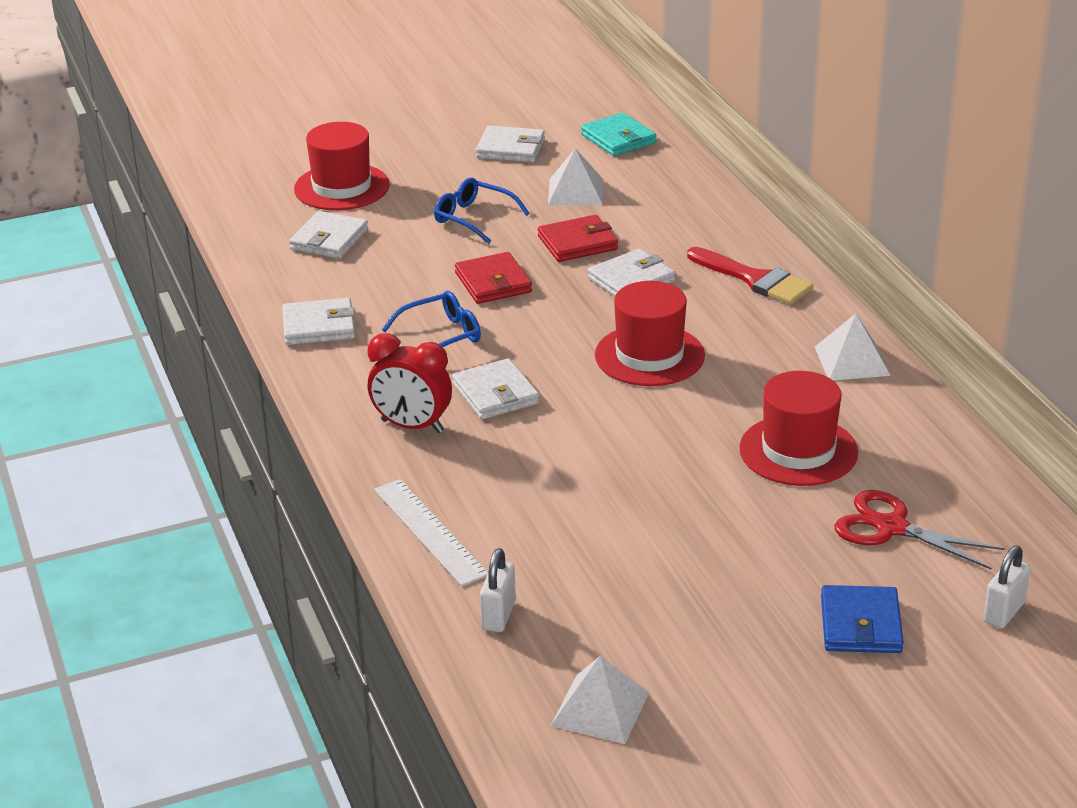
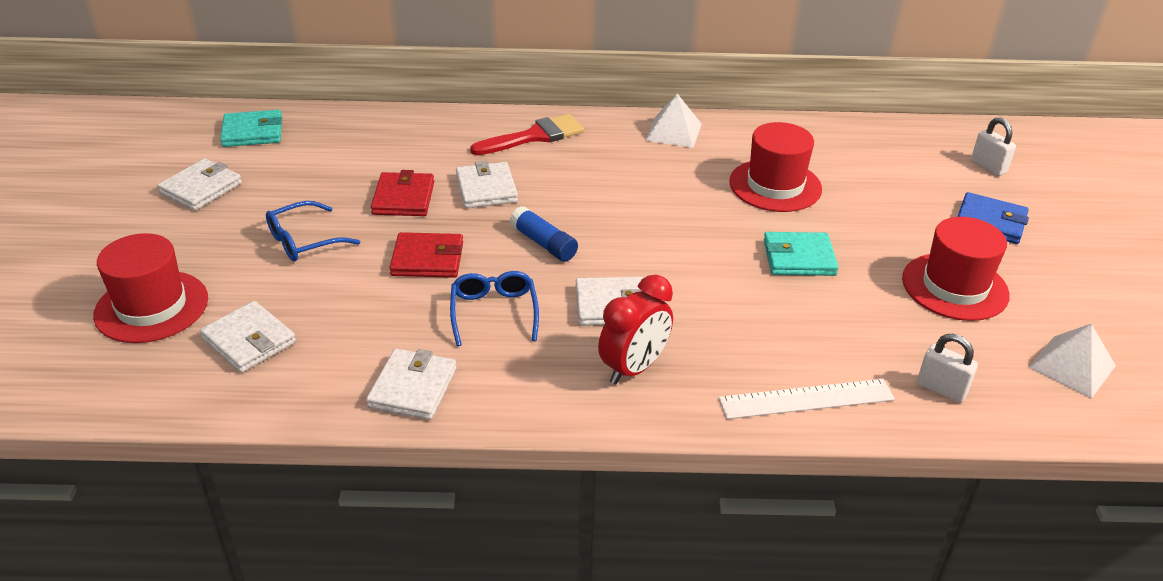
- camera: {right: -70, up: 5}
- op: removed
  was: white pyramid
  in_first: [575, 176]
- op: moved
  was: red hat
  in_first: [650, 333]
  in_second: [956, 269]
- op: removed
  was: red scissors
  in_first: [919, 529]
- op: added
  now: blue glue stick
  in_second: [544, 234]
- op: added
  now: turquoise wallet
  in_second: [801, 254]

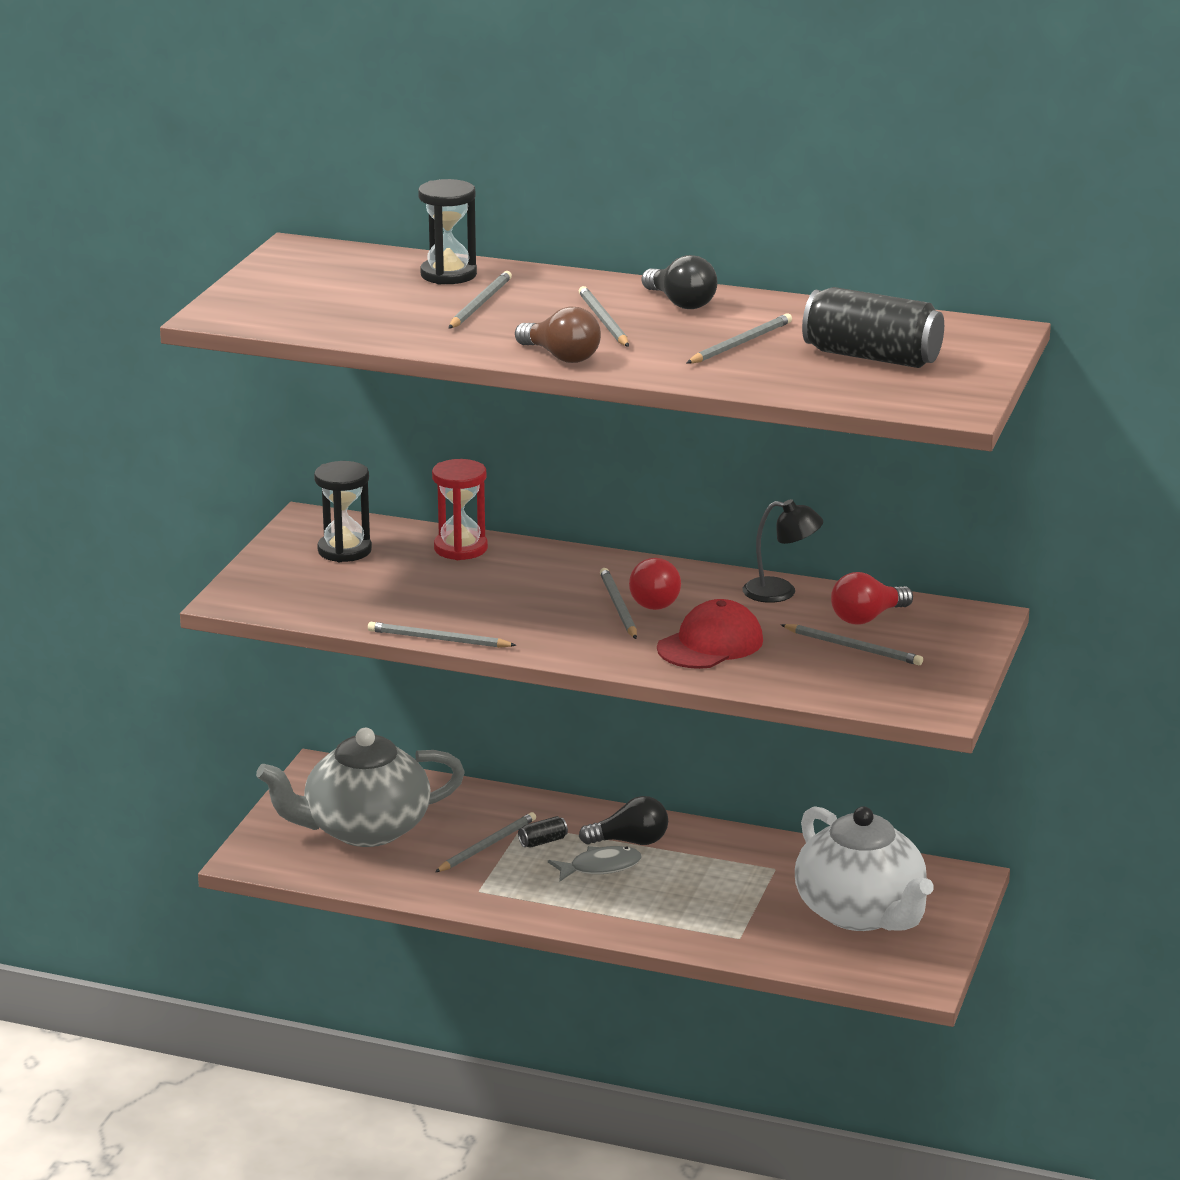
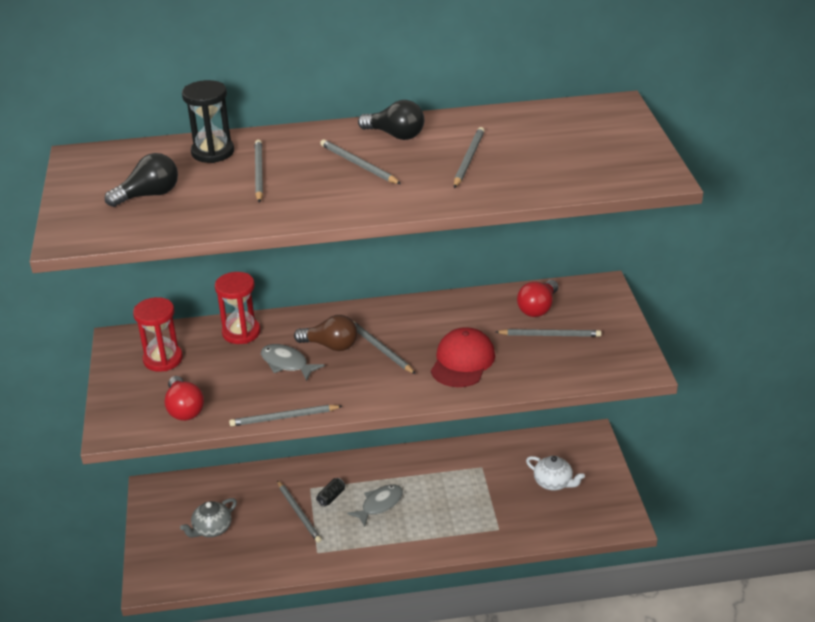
- camera: {right: -25, up: 10}
- op: removed
  was: black can
  in_first: [873, 327]
- op: moved
  was: brown light bulb
  in_first: [558, 334]
  in_second: [325, 333]
- op: recoloured
  was: black hourglass
  now: red hourglass
  in_first: [343, 511]
  in_second: [158, 334]
- op: removed
  was: black lamp
  in_first: [783, 551]
- op: moved
  was: red light bulb
  in_first: [655, 584]
  in_second: [184, 398]
- op: resized
  was: grey teapot
  in_first: [360, 787]
  in_second: [208, 518]
  ratio: 0.46
- op: moved
  was: black light bulb
  in_first: [623, 820]
  in_second: [141, 180]
- op: resized
  was: white teapot
  in_first: [864, 868]
  in_second: [555, 473]
  ratio: 0.46
- op: turned
  was: grey pencil
  in_first: [485, 842]
  in_second: [299, 511]
  clockwise: 135
- op: added
  now: grey fish
  in_second: [293, 362]

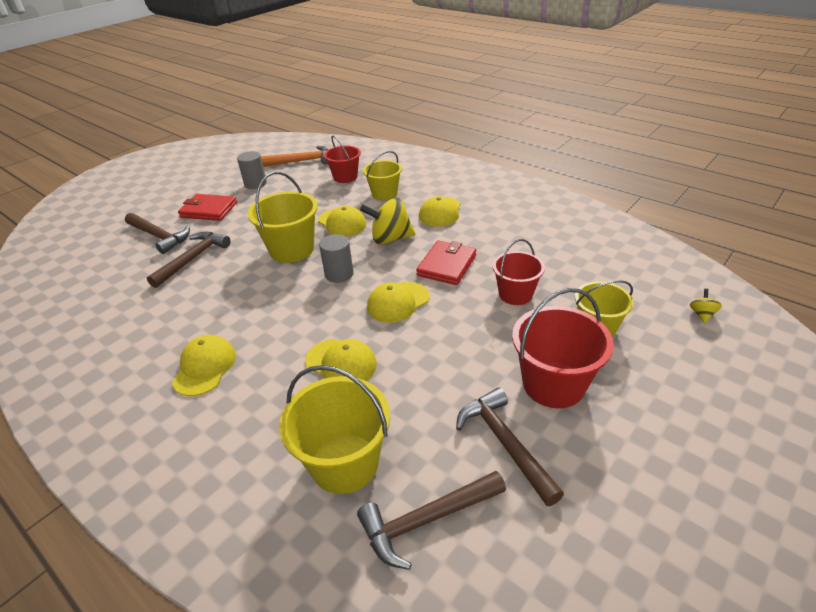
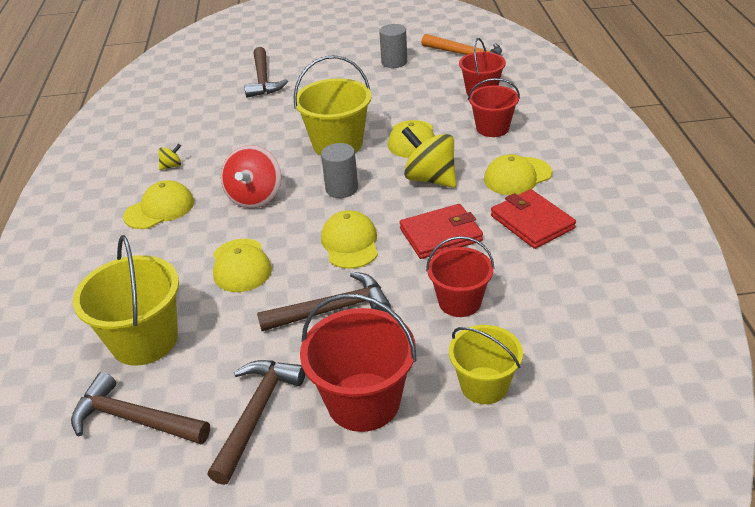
- camera: {right: 45, up: 0}
- op: recoloured
  was: yellow bucket
  now: red bucket
  in_first: [382, 175]
  in_second: [494, 107]
- op: moved
  was: red wallet
  in_first: [207, 207]
  in_second: [533, 219]
- op: moved
  was: brown hammer
  in_first: [189, 260]
  in_second: [324, 301]
- op: turned
  was: yellow cap
  in_first: [398, 302]
  in_second: [349, 239]
  clockwise: 75
- op: moved
  was: yellow spinning top
  in_first: [706, 306]
  in_second: [169, 157]
- op: added
  now: red spinning top
  in_second: [251, 176]

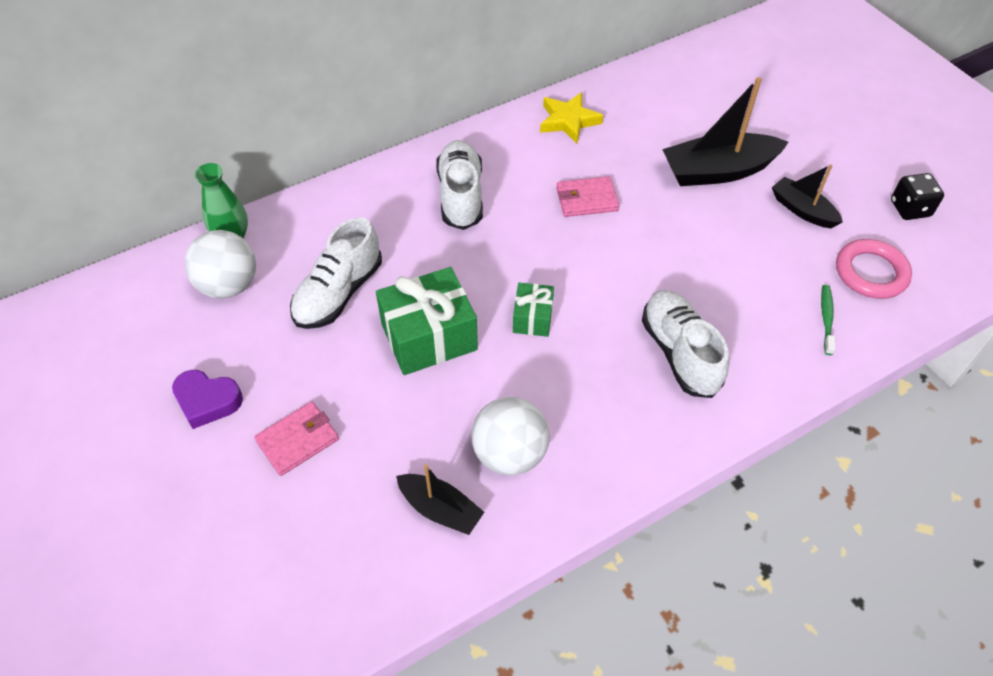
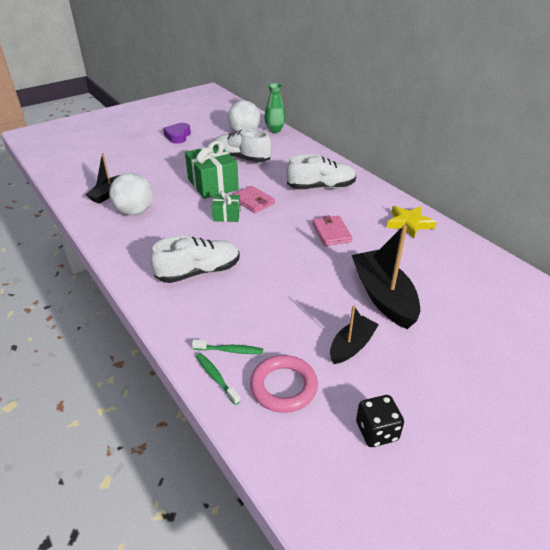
- camera: {right: 85, up: -15}
- op: moved
  was: pink wallet
  in_first: [296, 439]
  in_second: [253, 199]
- op: added
  now: green toothbrush
  in_second: [218, 379]

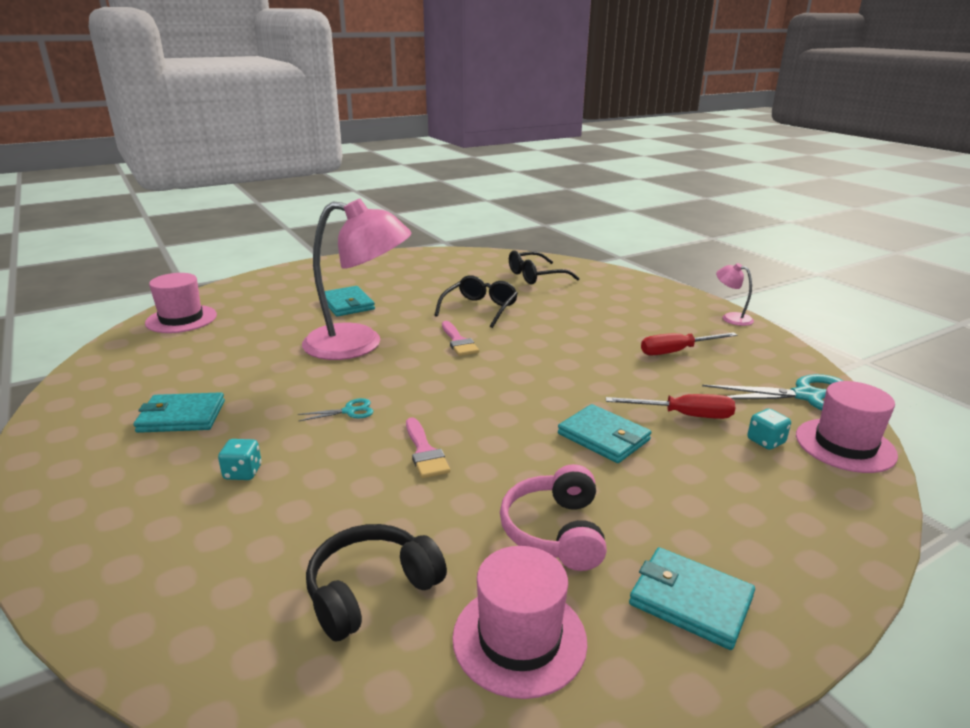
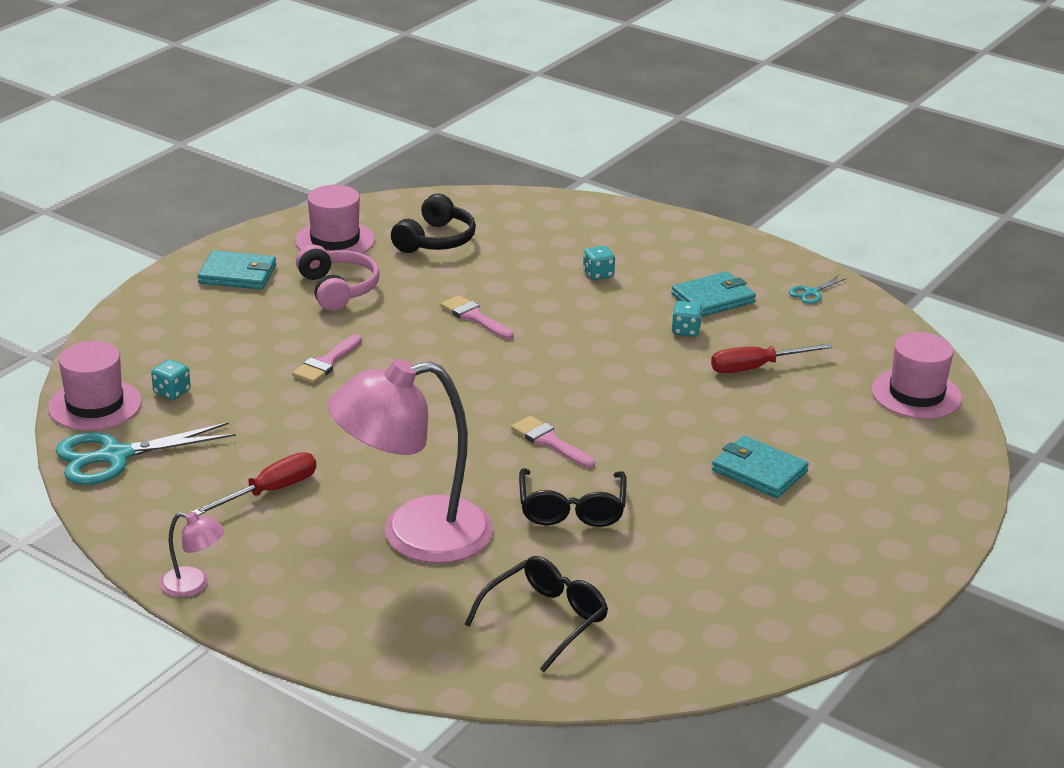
- camera: {right: 155, up: 5}
- op: moved
  was: pink lamp
  in_first: [357, 279]
  in_second: [410, 461]
- op: moved
  was: red screwdriver
  in_first: [670, 406]
  in_second: [771, 358]
- op: moved
  was: turquoise scissors
  in_first: [336, 409]
  in_second: [818, 289]
- op: replaced
  was: turquoise wallet
  now: pink brush
  in_first: [605, 433]
  in_second: [327, 359]
- op: added
  now: turquoise dice
  in_second: [687, 319]

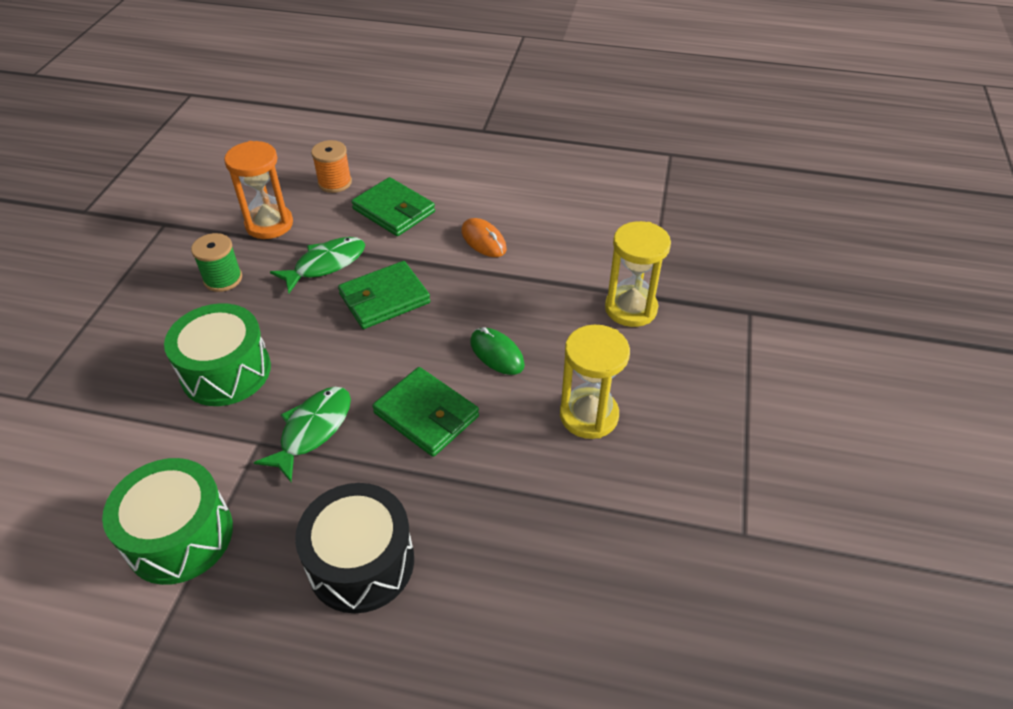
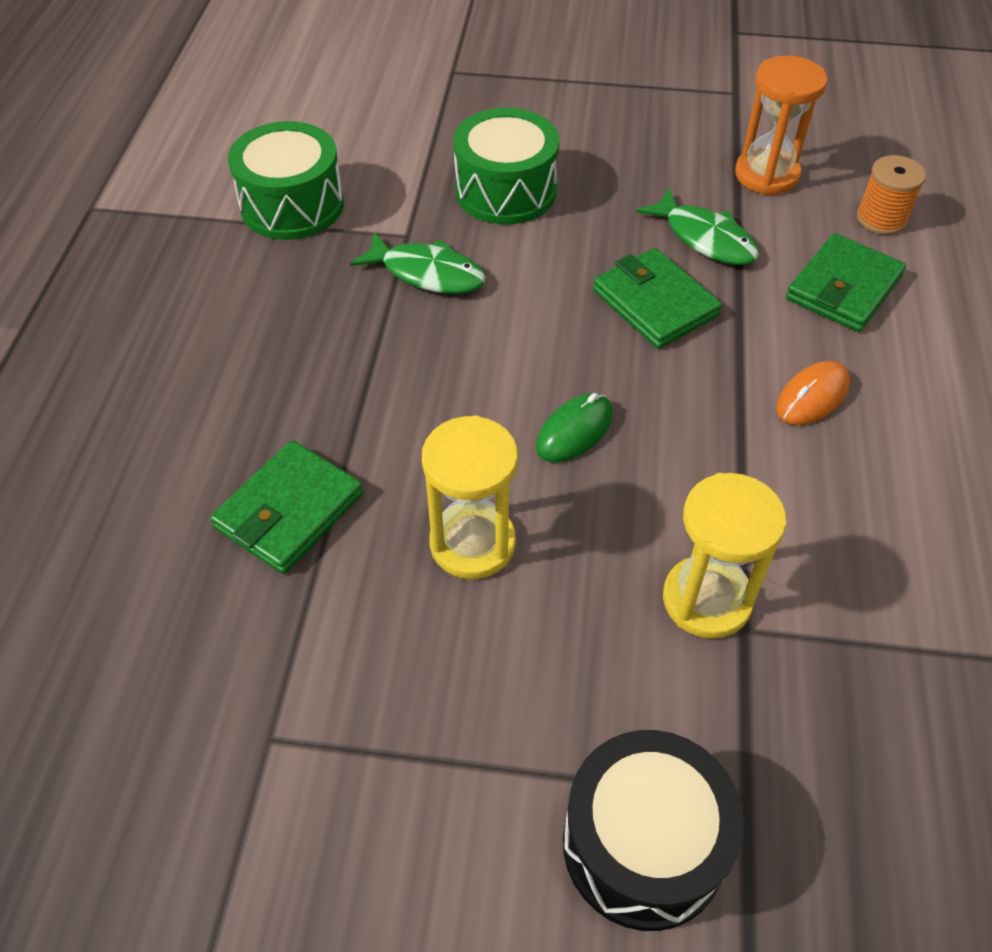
- camera: {right: 85, up: 5}
- op: removed
  was: green spool
  in_first: [216, 262]
- op: moved
  was: green wallet
  in_first: [425, 412]
  in_second: [286, 507]
- op: moved
  was: black drum
  in_first: [354, 548]
  in_second: [653, 830]

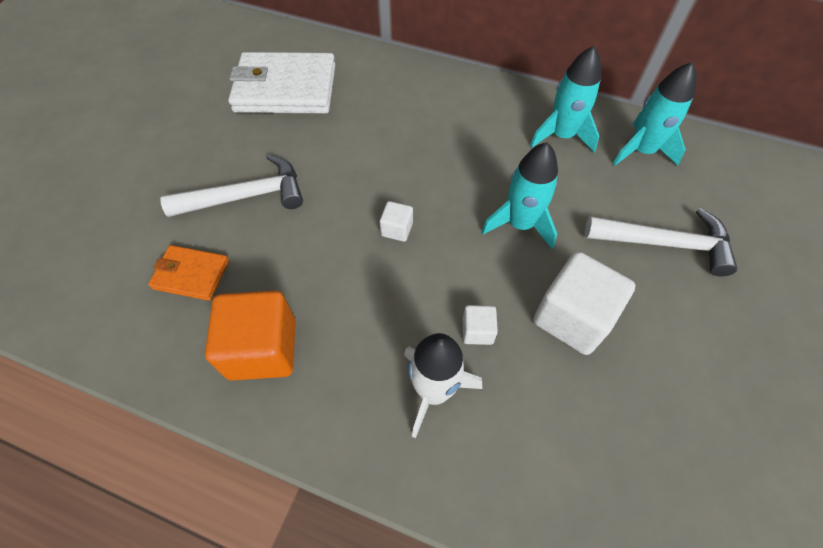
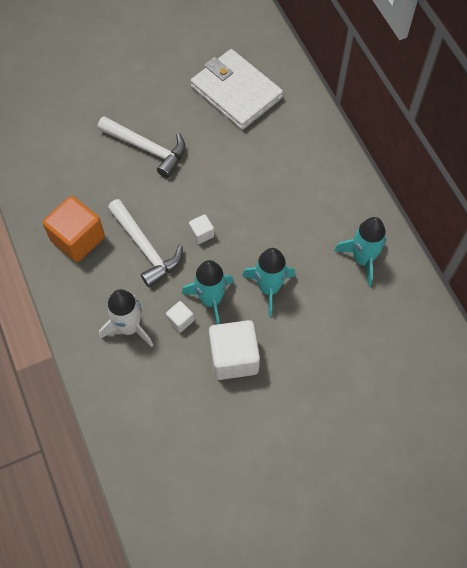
- camera: {right: 45, up: 5}
- op: moved
  was: turquoise rocket
  in_first: [655, 114]
  in_second: [208, 292]
- op: moved
  was: white hammer
  in_first: [661, 242]
  in_second: [145, 243]
- op: removed
  was: orange wallet
  in_first: [188, 273]

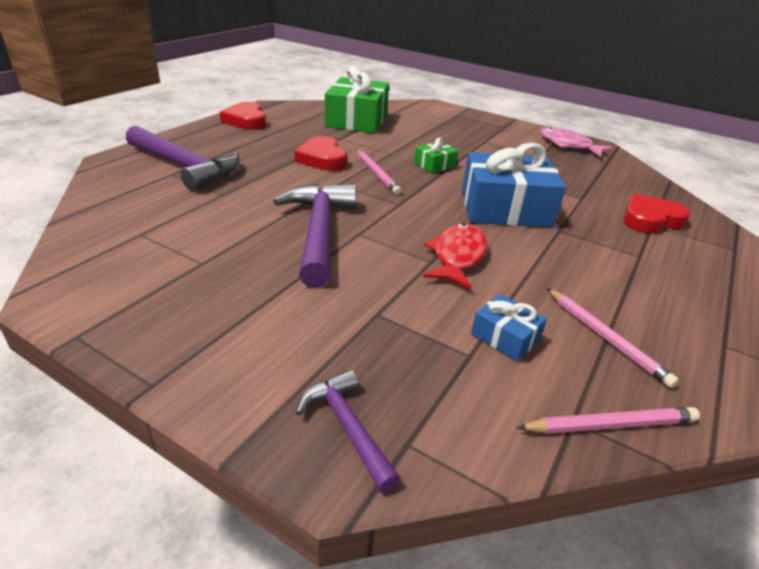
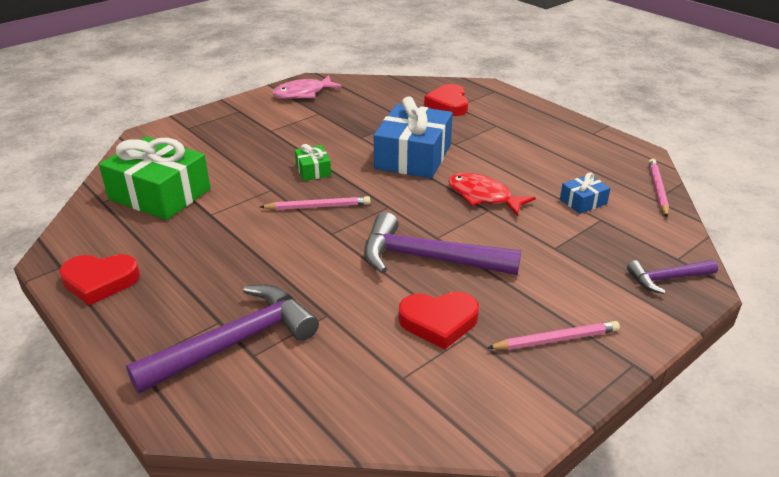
- camera: {right: -70, up: 0}
- op: moved
  was: red heart
  in_first: [320, 153]
  in_second: [439, 321]
- op: moved
  was: pink pencil
  in_first: [613, 338]
  in_second: [553, 335]

